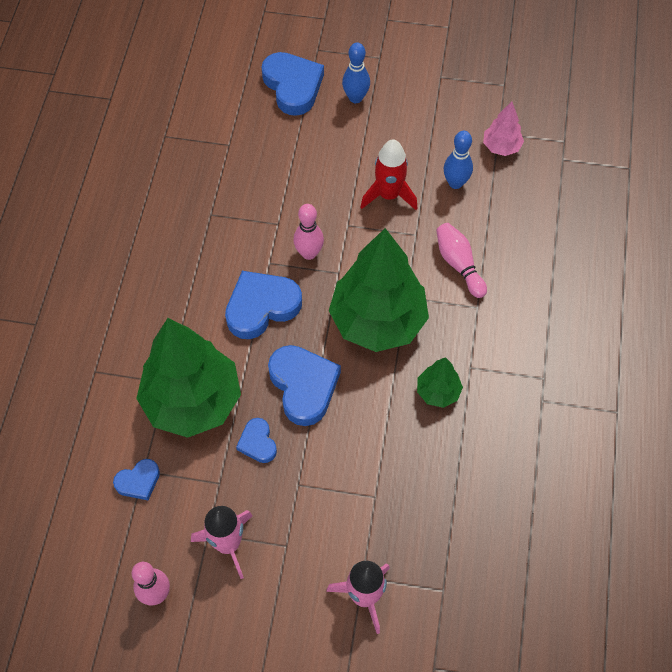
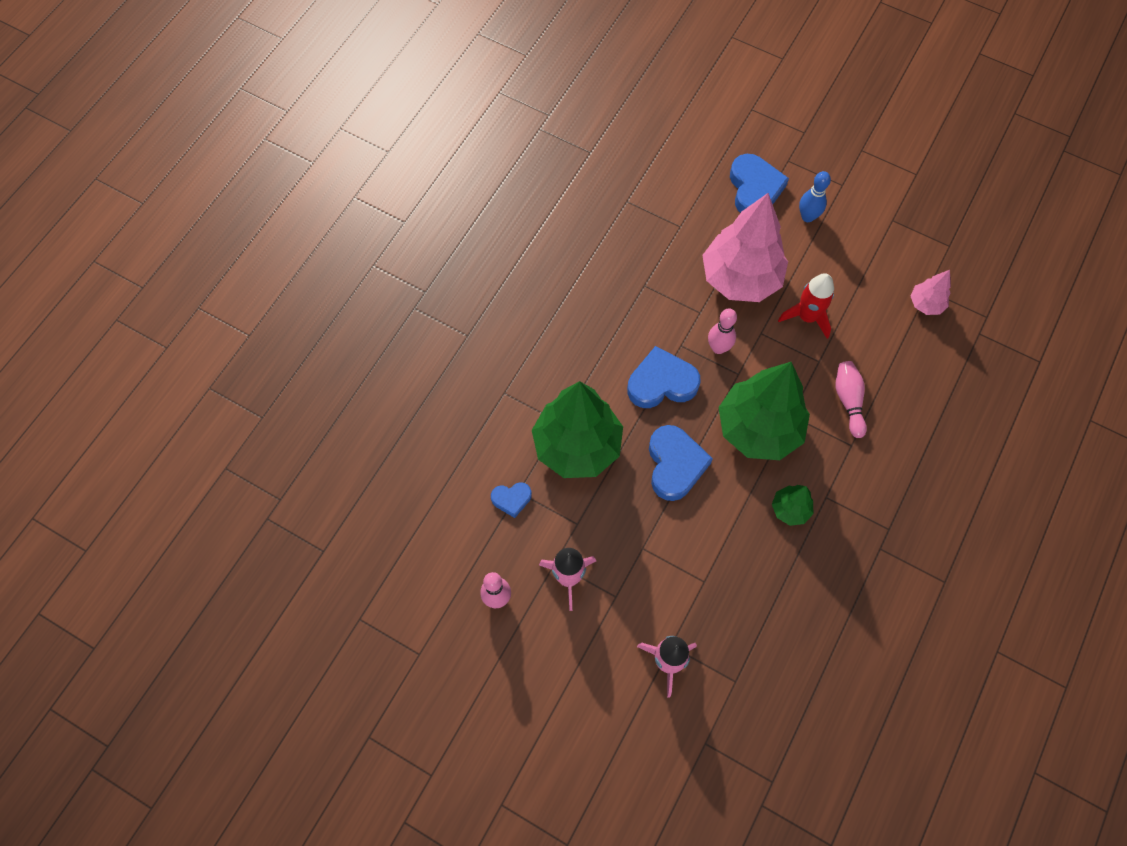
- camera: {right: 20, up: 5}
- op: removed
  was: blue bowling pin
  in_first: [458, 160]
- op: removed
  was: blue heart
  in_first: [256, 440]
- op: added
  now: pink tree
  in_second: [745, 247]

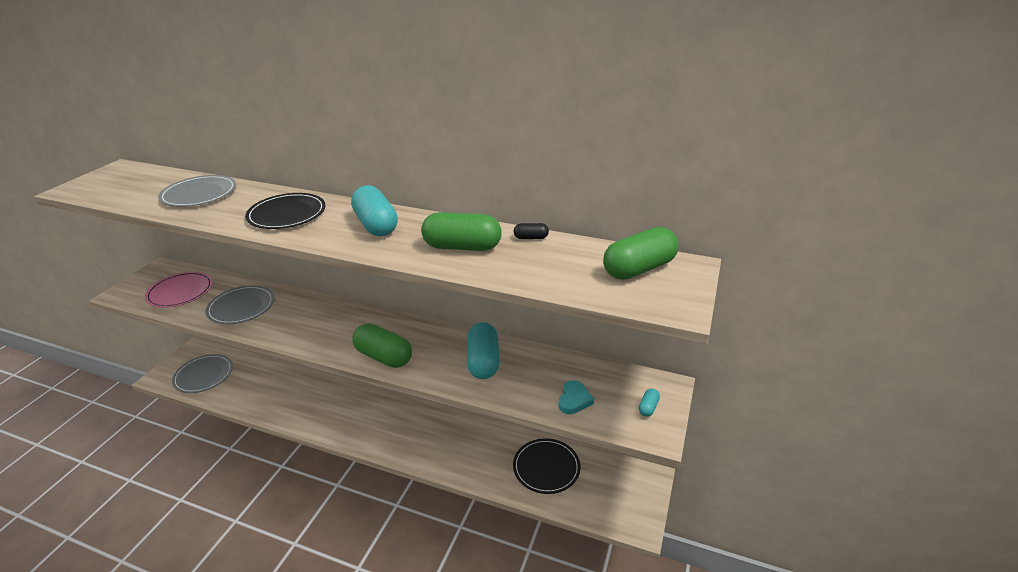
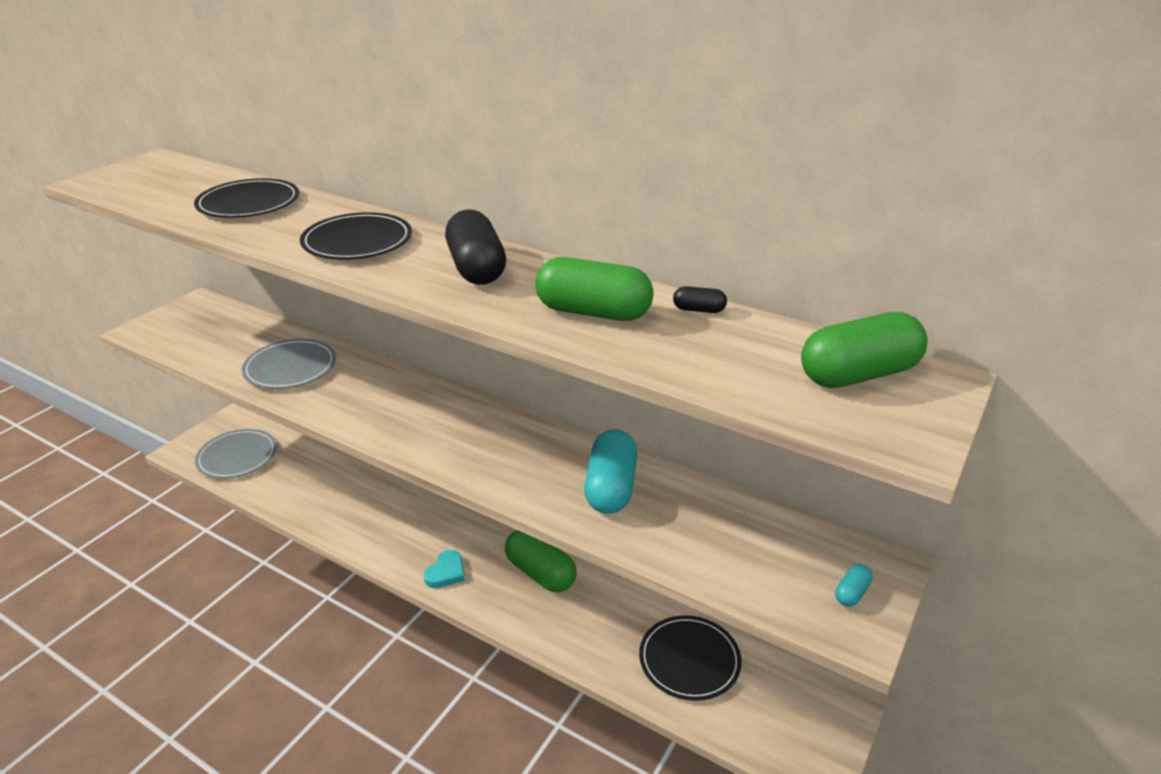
- camera: {right: 10, up: 0}
- op: recoloured
  was: grey plate
  now: black plate
  in_first: [197, 191]
  in_second: [246, 198]
- op: recoloured
  was: turquoise capsule
  now: black capsule
  in_first: [374, 210]
  in_second: [475, 246]
- op: removed
  was: pink plate
  in_first: [179, 290]
- op: moved
  was: green capsule
  in_first: [382, 346]
  in_second: [541, 561]
- op: moved
  was: turquoise heart
  in_first: [576, 397]
  in_second: [444, 569]

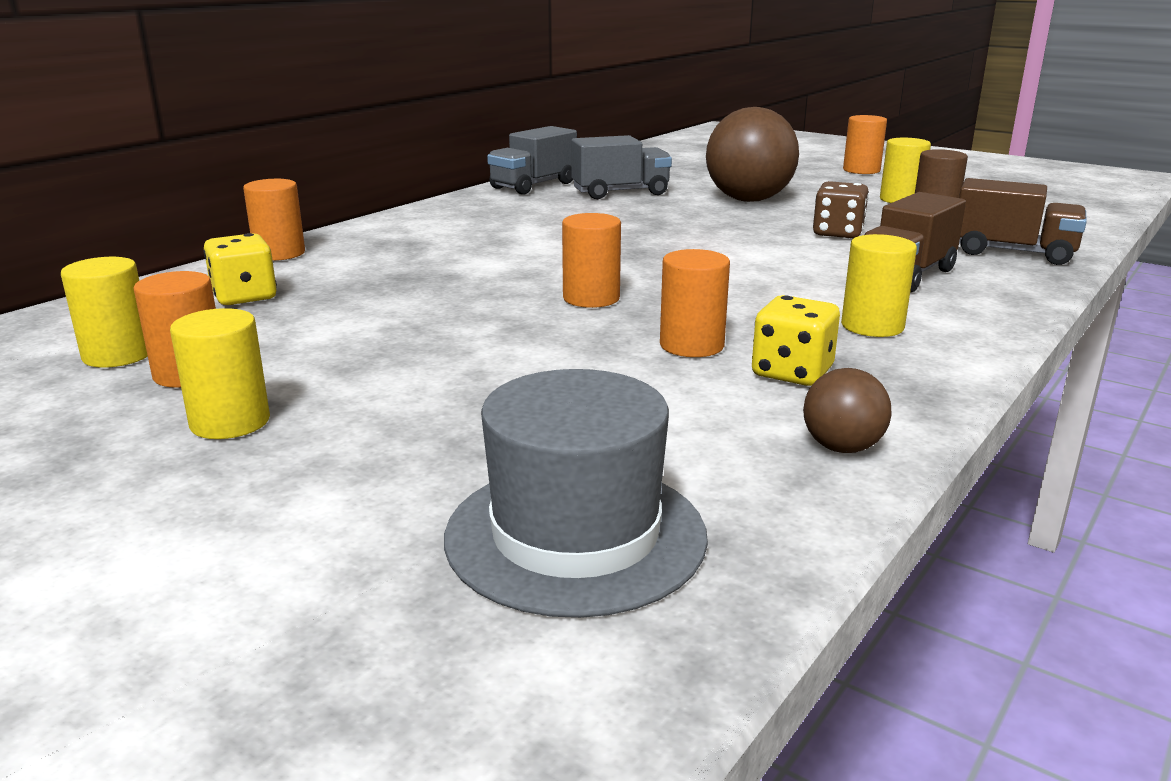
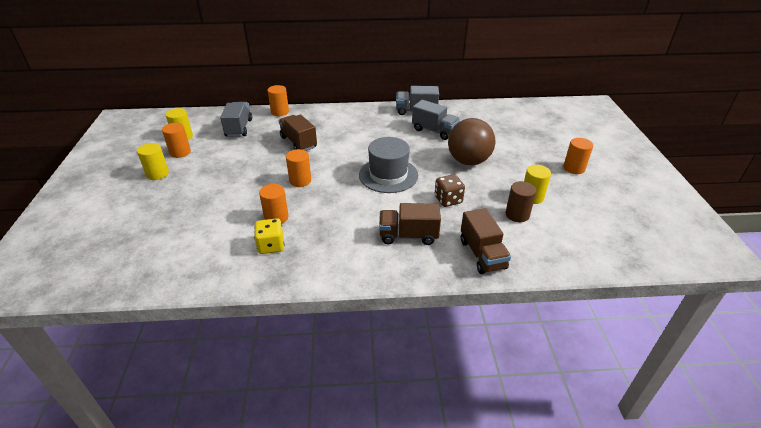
- camera: {right: 50, up: 15}
- op: replaced
  was: yellow dice
  now: grey truck
  in_first: [240, 269]
  in_second: [236, 119]
- op: removed
  was: yellow cylinder
  in_first: [879, 285]
- op: removed
  was: brown ball
  in_first: [847, 410]
- op: moved
  was: grey hat
  in_first: [576, 493]
  in_second: [388, 165]
- op: added
  now: brown truck
  in_second: [298, 132]

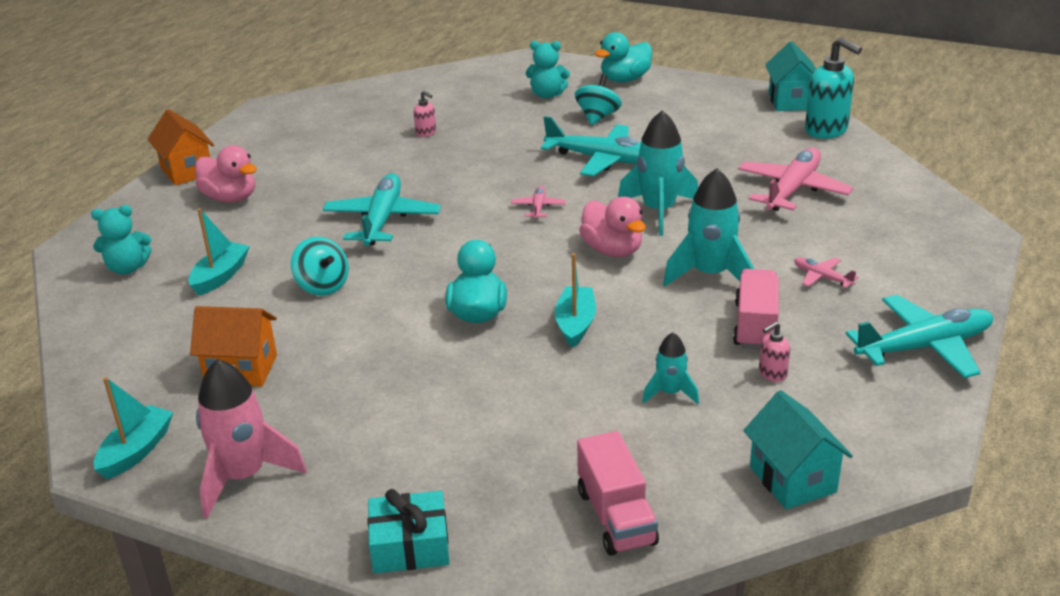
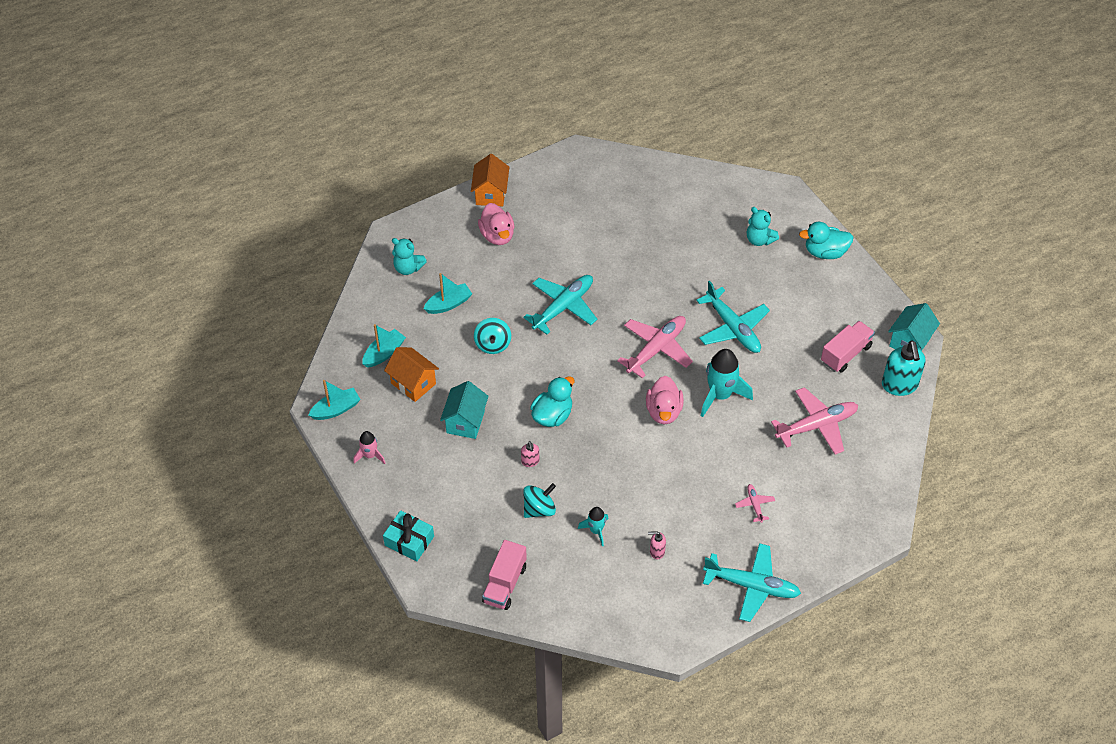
- camera: {right: 35, up: 20}
- op: moved
  was: turquoise spinning top
  in_first: [598, 99]
  in_second: [539, 500]
- op: moved
  was: pink soap dispenser
  in_first: [425, 114]
  in_second: [530, 454]
- op: removed
  was: turquoise rocket
  in_first: [708, 227]
- op: resized
  was: pink plane
  in_first: [538, 202]
  in_second: [655, 347]
  ratio: 2.12
- op: moved
  was: turquoise boat
  in_first: [575, 300]
  in_second: [384, 346]
- op: moved
  was: pink truck
  in_first: [756, 309]
  in_second: [848, 347]
- op: resized
  was: pink rocket
  in_first: [251, 438]
  in_second: [369, 447]
  ratio: 0.55
- op: moved
  was: turquoise house
  in_first: [798, 449]
  in_second: [464, 410]

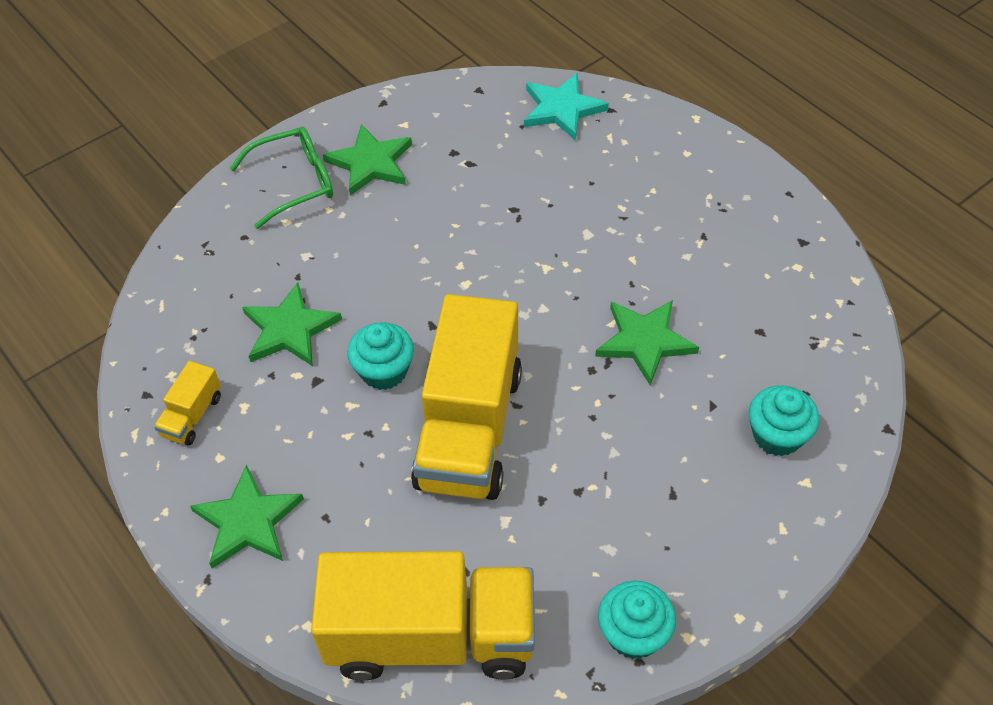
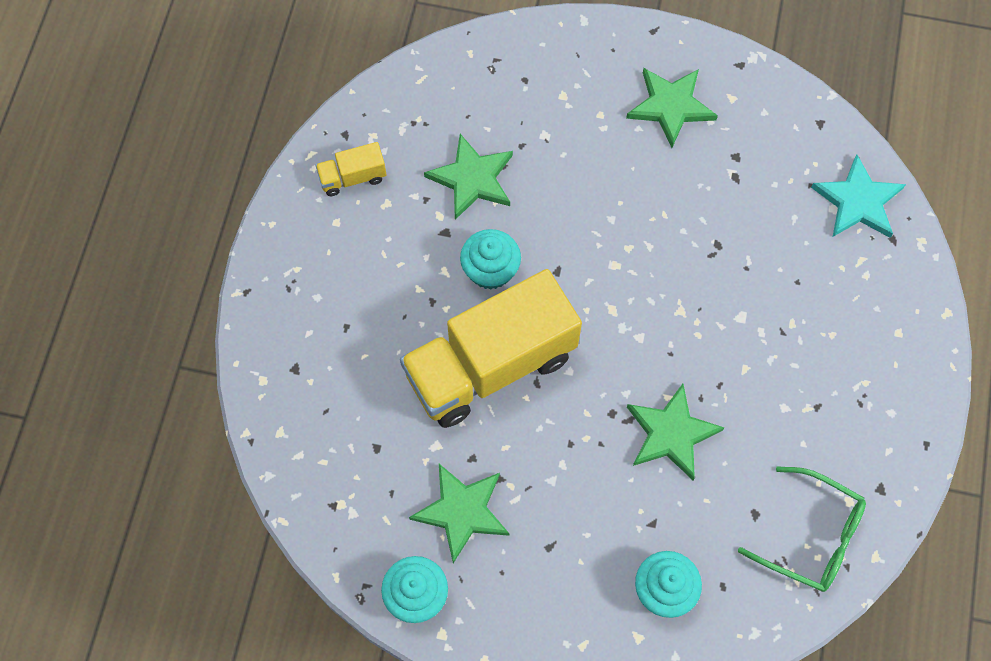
- camera: {right: 50, up: 15}
- op: moved
  was: green glasses
  in_first: [281, 178]
  in_second: [802, 529]
- op: moved
  was: green star
  in_first: [247, 517]
  in_second: [459, 513]
- op: removed
  was: yellow truck
  in_first: [423, 616]

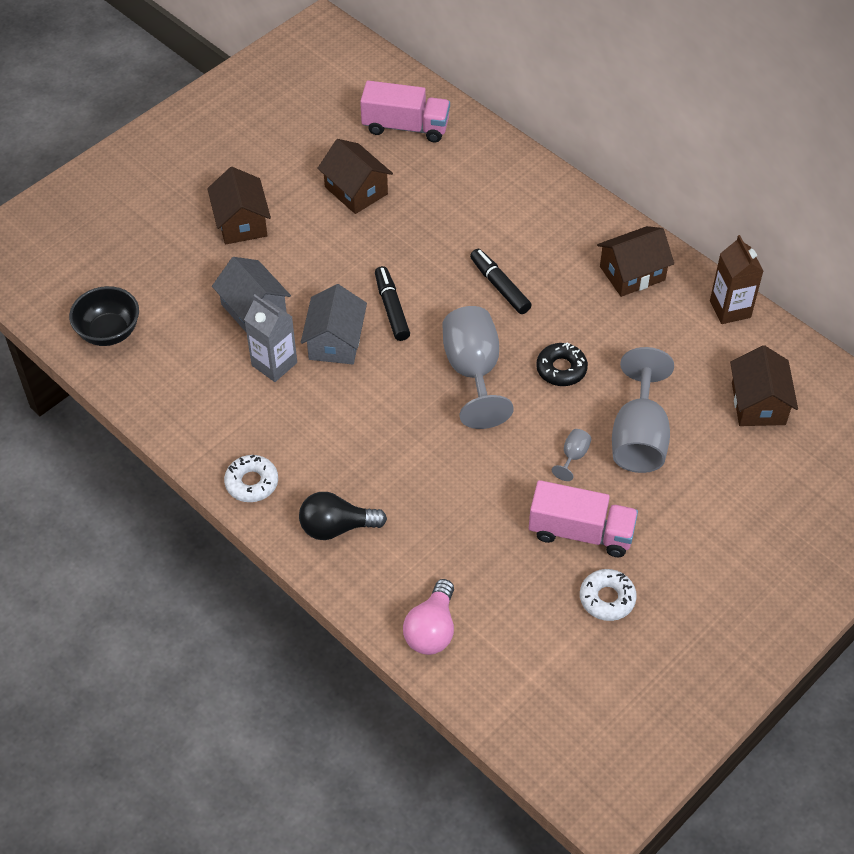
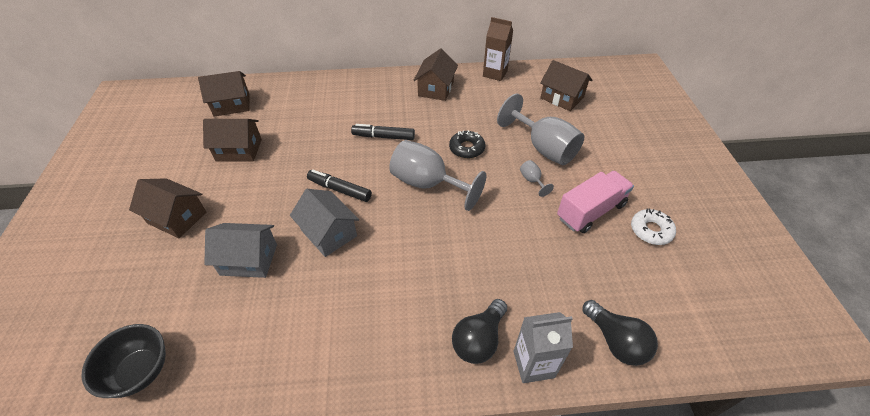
- camera: {right: -50, up: -5}
- op: replaced
  was: pink truck
  now: brown house
  in_first: [405, 111]
  in_second: [224, 94]
- op: moved
  was: grey carton
  in_first: [270, 338]
  in_second: [543, 347]
- op: removed
  was: white donut
  in_first: [251, 478]
- op: recoloured
  was: pink light bulb
  now: black light bulb
  in_first: [428, 617]
  in_second: [620, 333]

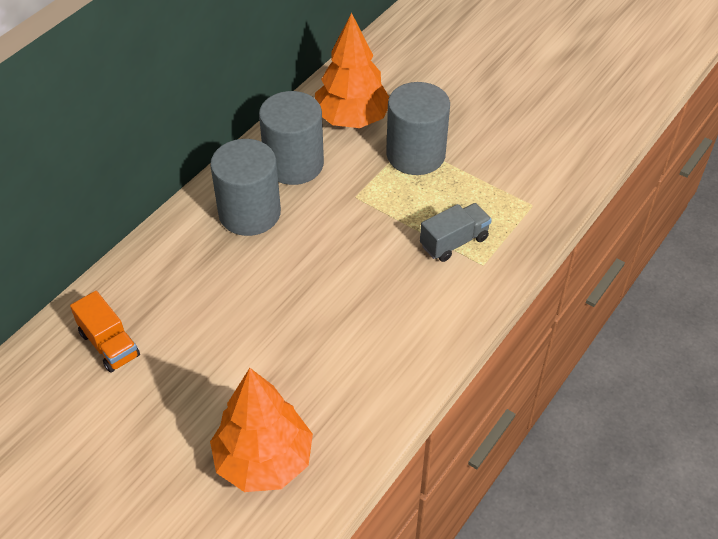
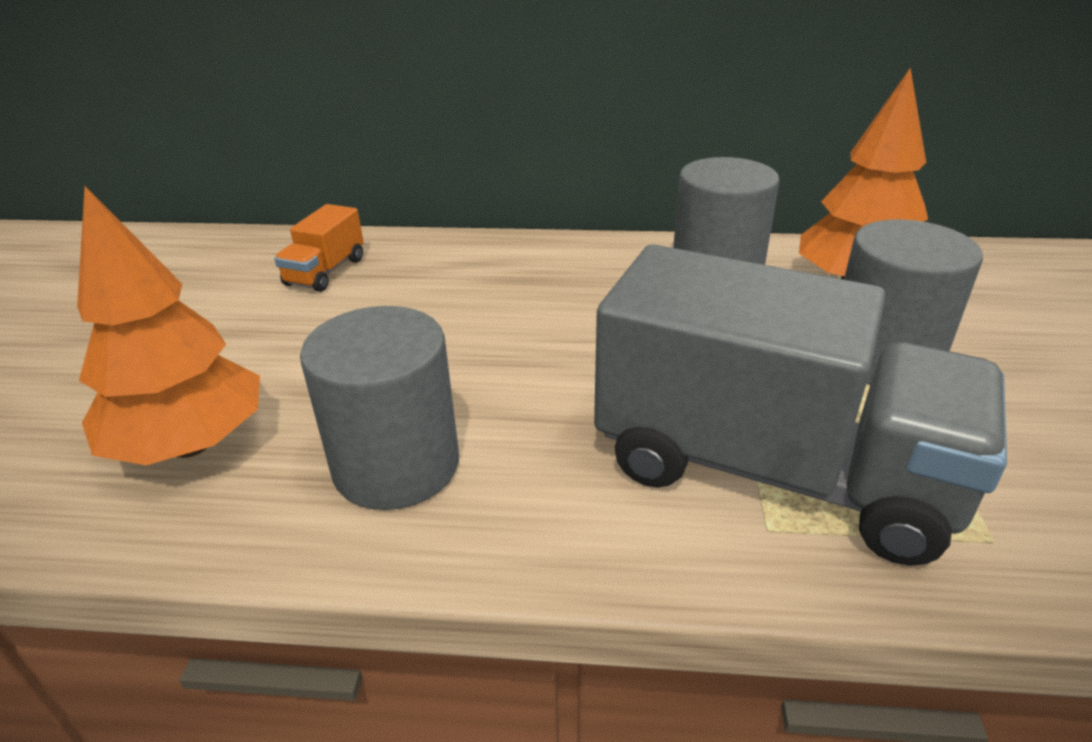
- camera: {right: 60, up: -15}
- op: moved
  was: grey cylinder
  in_first: [245, 187]
  in_second: [379, 408]
- op: resized
  was: grey truck
  in_first: [456, 232]
  in_second: [800, 405]
  ratio: 2.44

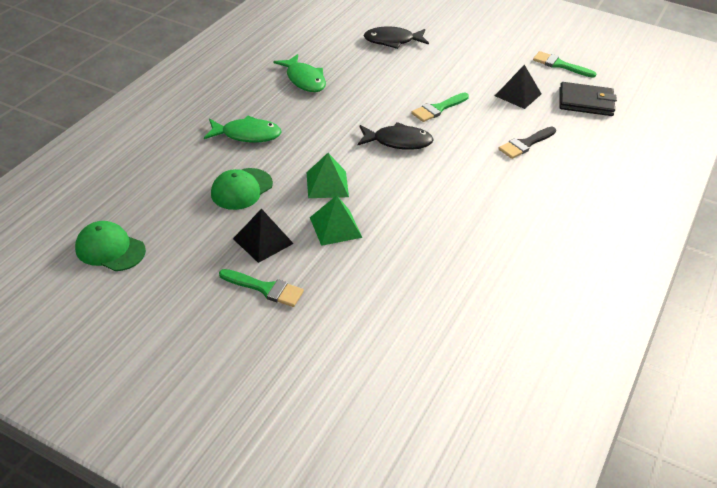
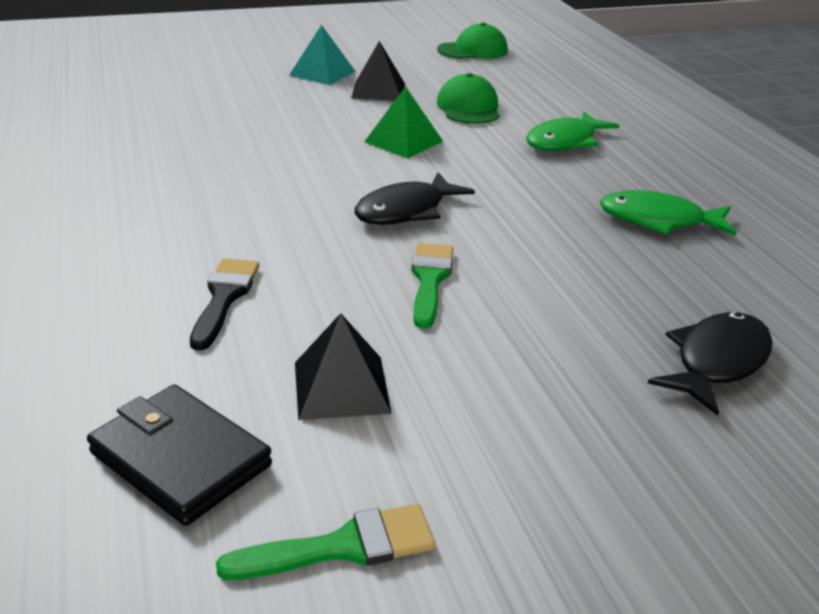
- camera: {right: 135, up: -10}
- op: turned
  was: black wallet
  in_first: [588, 99]
  in_second: [179, 455]
  clockwise: 75
- op: removed
  was: green pyramid
  in_first: [336, 220]
- op: replaced
  was: green brush
  now: turquoise pyramid
  in_first: [261, 288]
  in_second: [322, 55]

